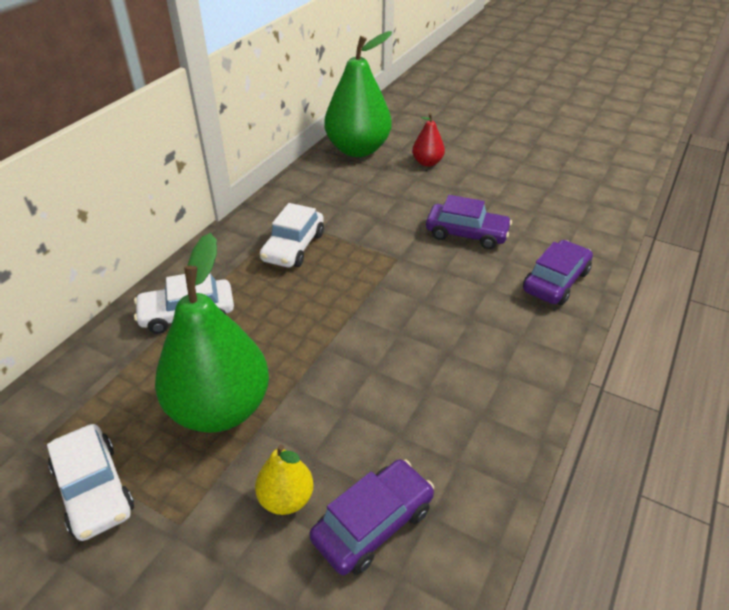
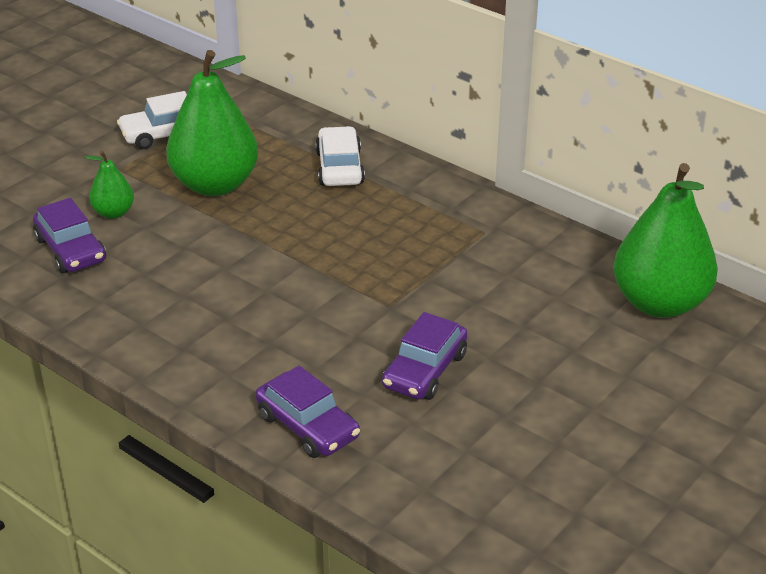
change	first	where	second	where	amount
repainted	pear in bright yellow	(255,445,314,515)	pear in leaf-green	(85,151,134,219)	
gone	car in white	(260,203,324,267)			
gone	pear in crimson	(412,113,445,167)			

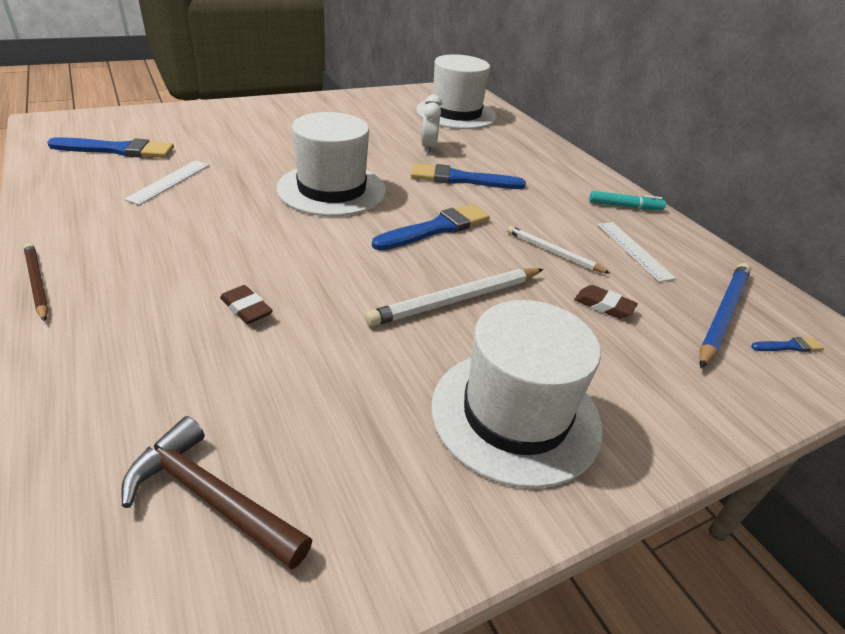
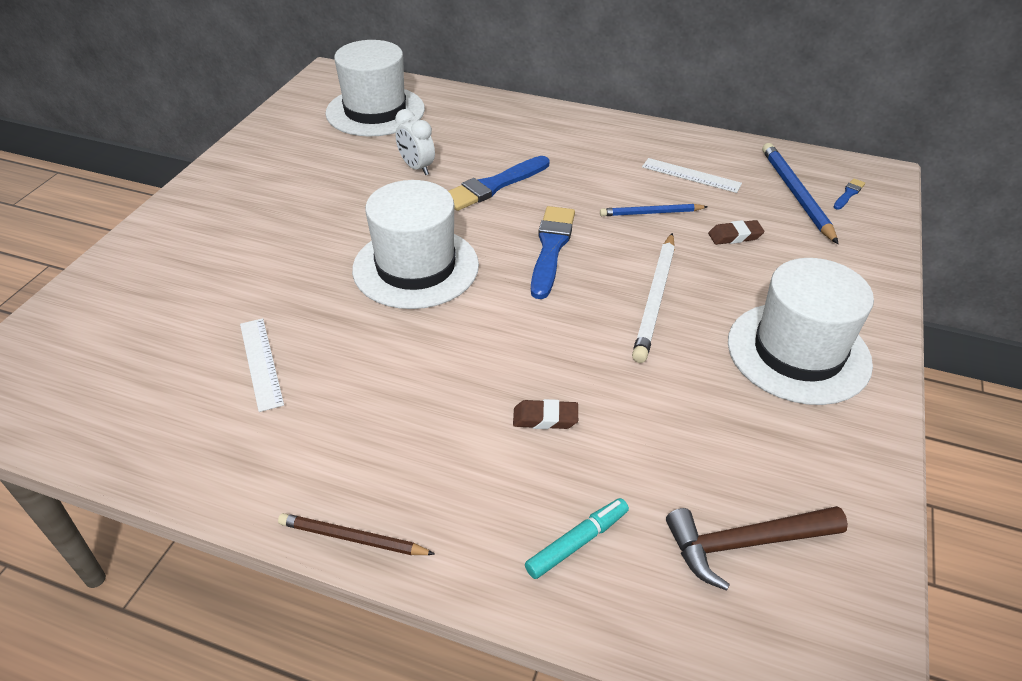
change	first	where	second	where	amount
gone	brush in cobalt	(47,137,174,158)			
repainted	pencil in white	(507,226,610,274)	pencil in cobalt	(600,204,708,216)	
shifted	felt pen in teal	(589,191,666,210)		(525,498,629,579)	

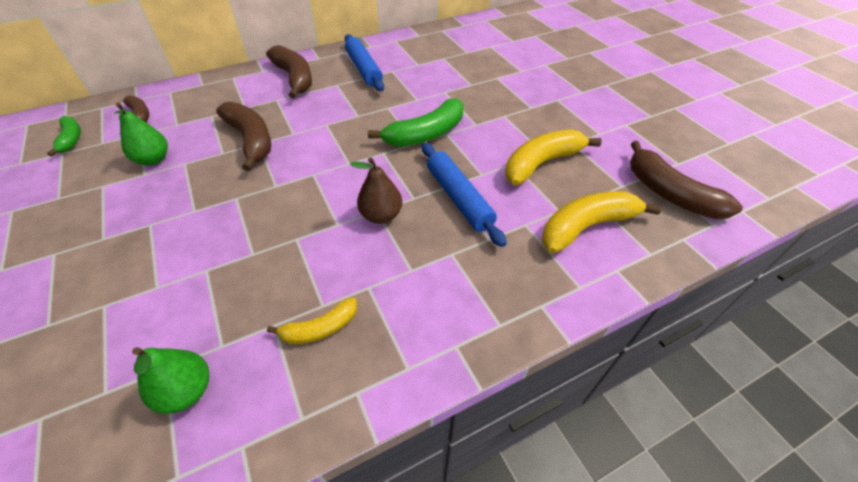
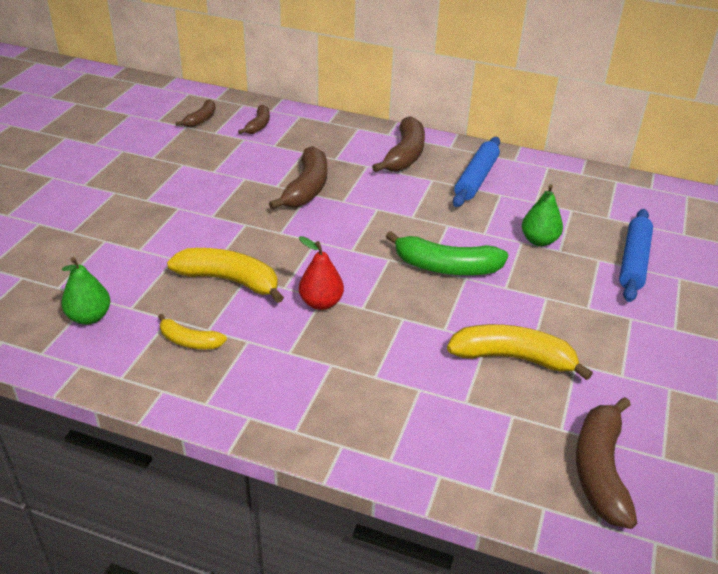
change	first	where	second	where	amount
repainted	banana in leaf-green	(47,116,81,157)	banana in dark brown	(175,99,215,127)	
shifted	pear in leaf-green	(114,103,168,166)		(522,184,563,246)	
repainted	pear in dark brown	(350,157,402,224)	pear in crimson	(299,236,344,310)	
shifted	pastry roller in cobalt	(422,143,507,247)		(619,209,653,302)	
shifted	banana in bright yellow	(542,191,661,253)		(167,248,284,303)	

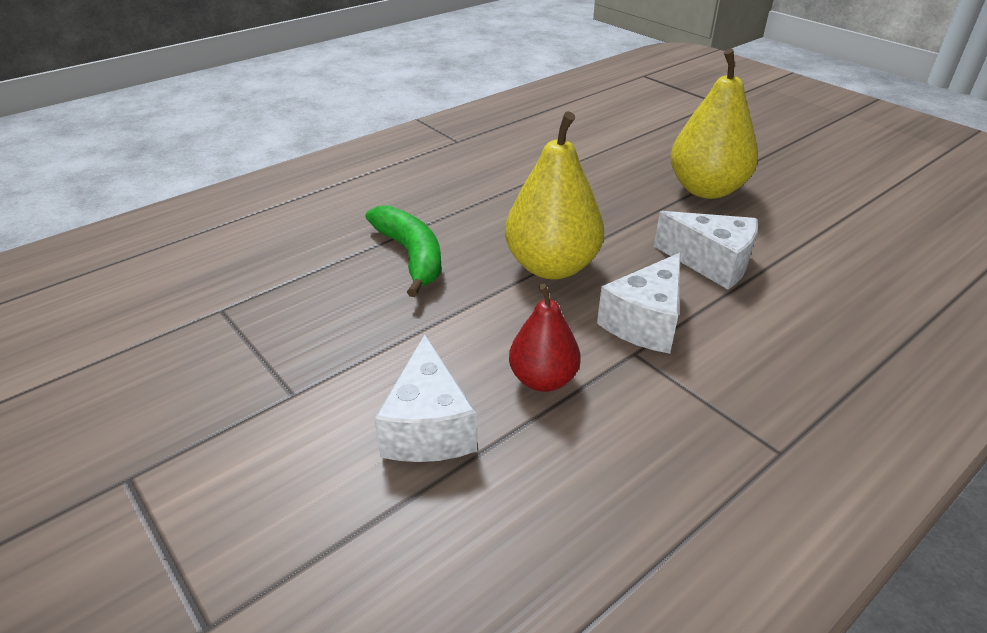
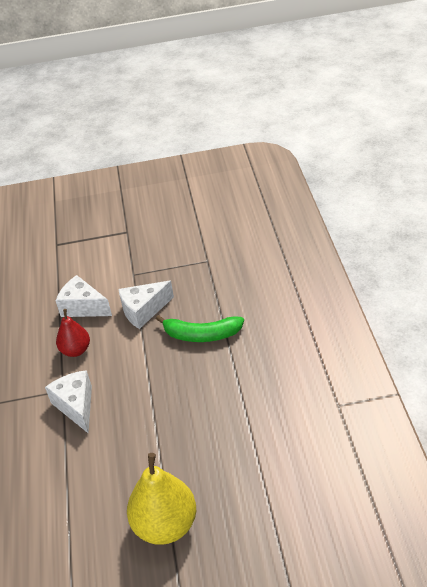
change	first	where	second	where	amount
gone	pear in bright yellow	(505,112,604,279)			
shifted	cheese wedge in white	(654,211,758,289)		(118,281,174,329)	

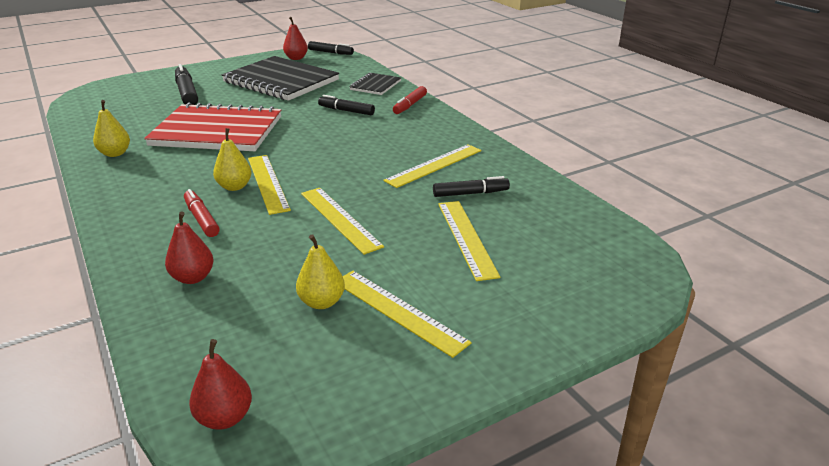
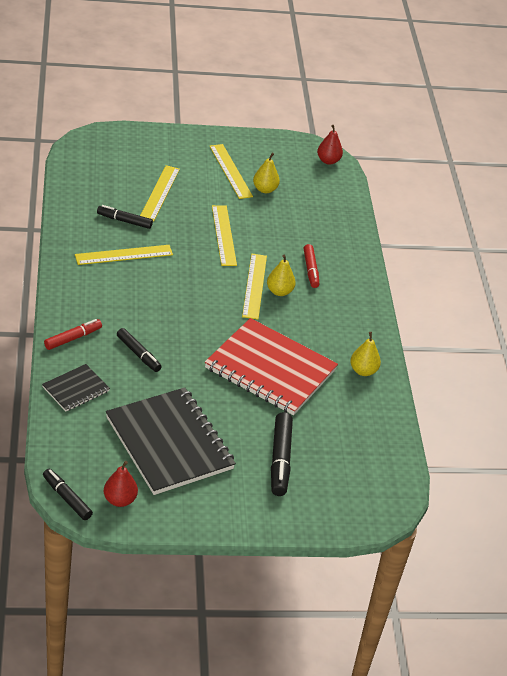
change	first	where	second	where	amount
gone	pear in crimson	(165,211,214,284)			

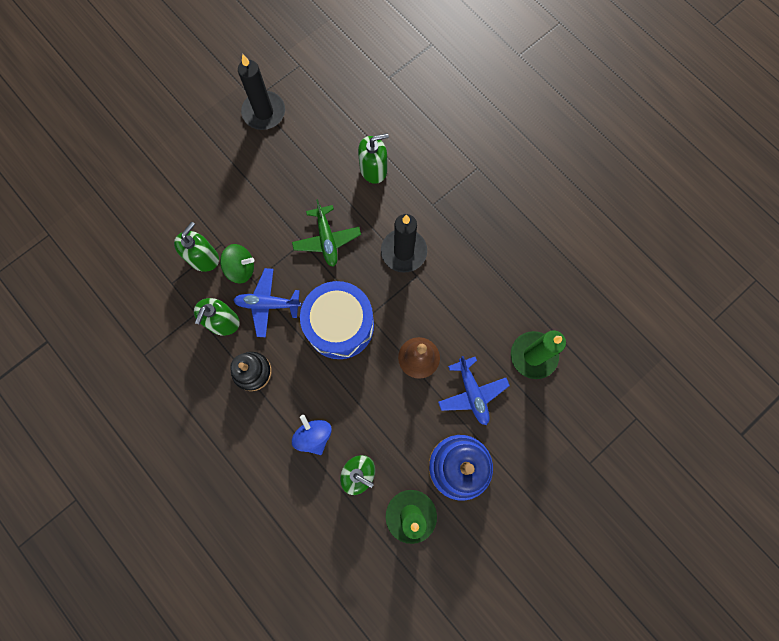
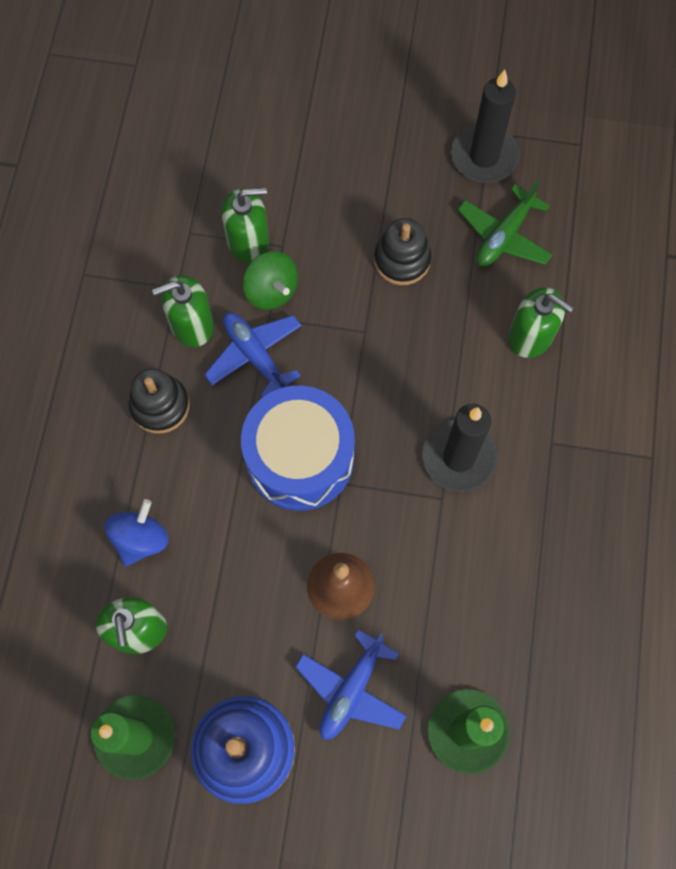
change	first	where	second	where	amount
shifted	plane in leaf-green	(292,199,361,267)		(458,180,553,267)	
new			ring stacker in ebony	(374,218,431,285)	

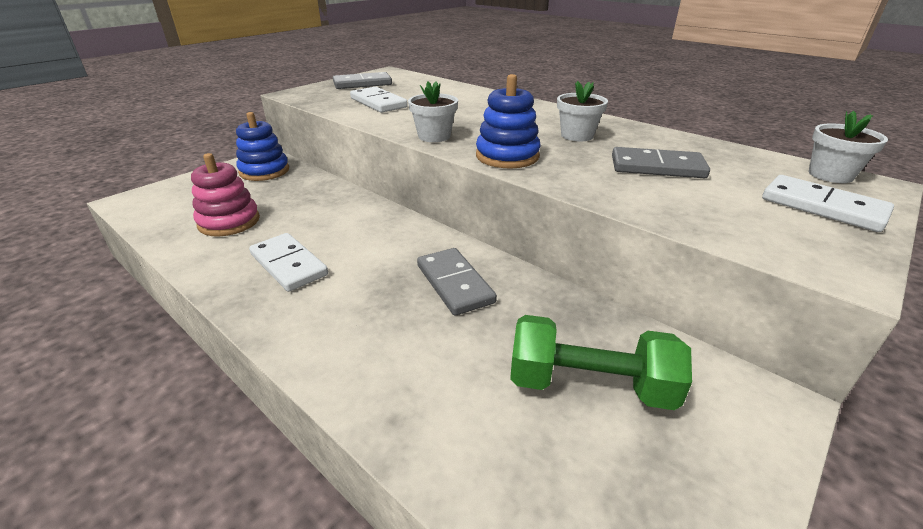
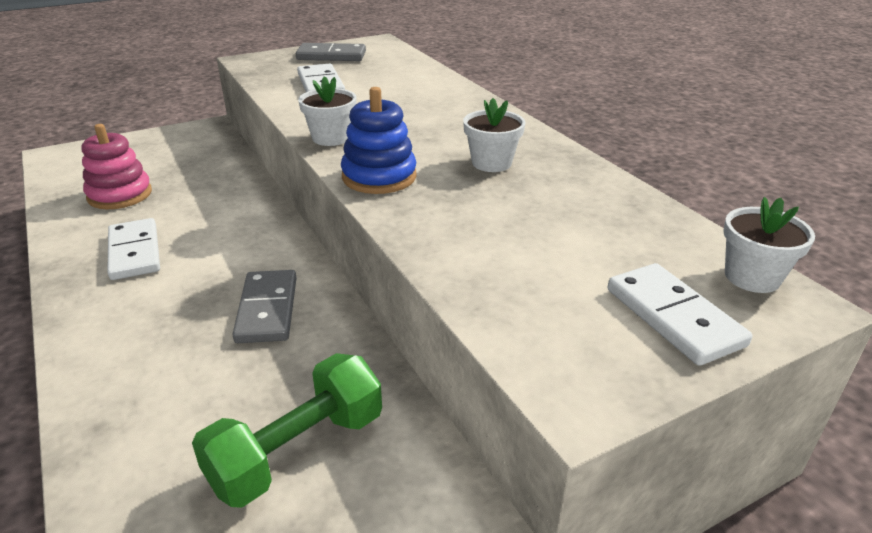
change	first	where	second	where	amount
gone	ring stacker in cobalt	(236,112,289,181)			
rotated	hand weight in leaf-green	(510,315,692,410)		(192,353,382,508)	75 degrees counterclockwise
gone	domino tile in ash-grey	(612,147,710,178)			

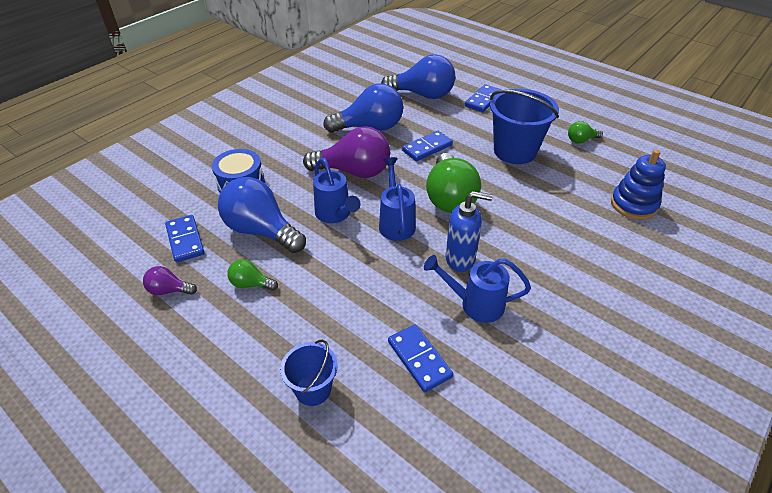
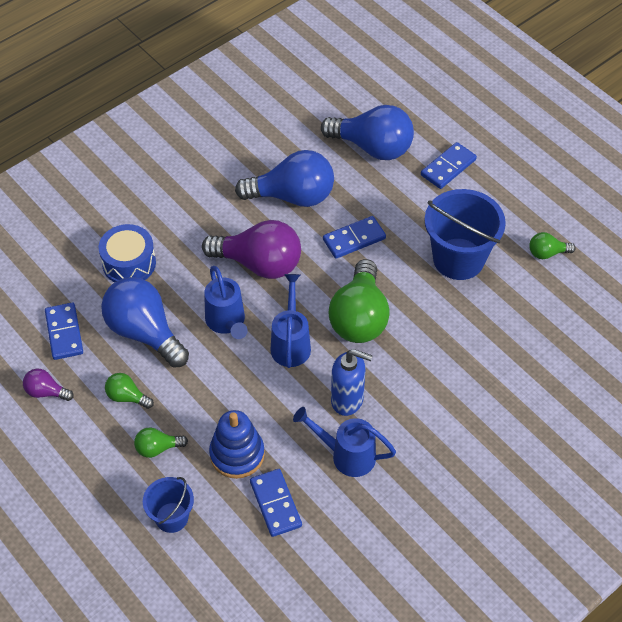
change	first	where	second	where	amount
shifted	ring stacker in cobalt	(611,150,666,220)		(209,410,265,479)	
new			light bulb in leaf-green	(134,428,188,458)	

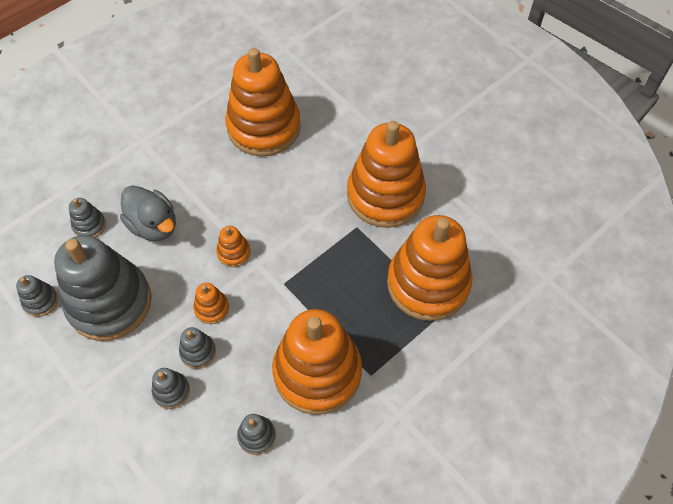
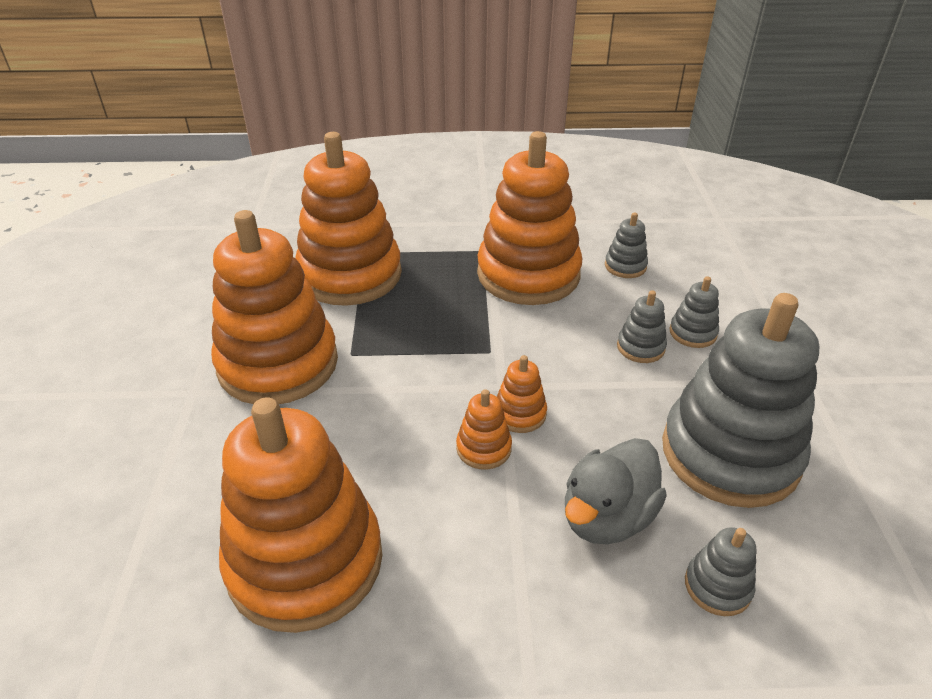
change	first	where	second	where	amount
gone	ring stacker in ash-grey	(16,275,58,317)			
rotated	rubber duck in ash-grey	(120,185,176,241)		(564,438,667,544)	135 degrees counterclockwise
shifted	ring stacker in orange	(193,283,229,324)		(456,389,512,470)	

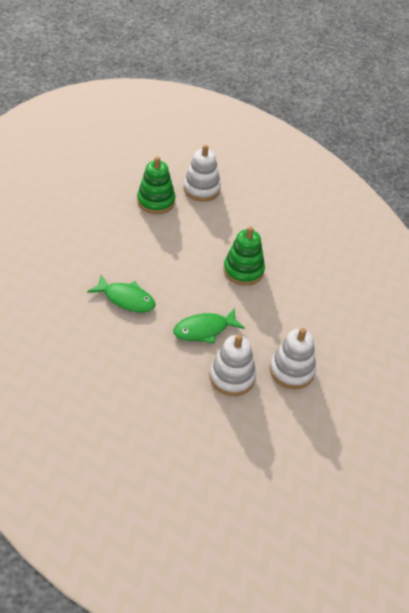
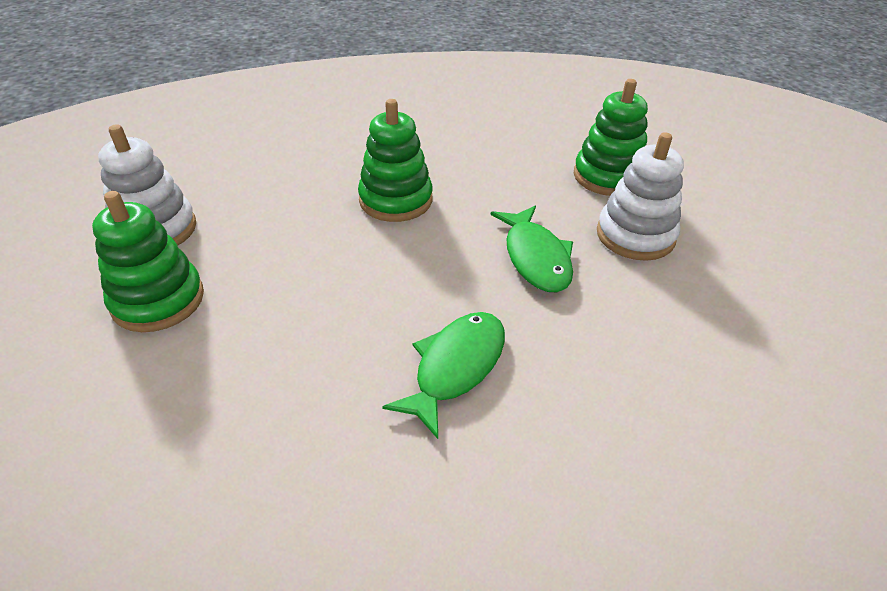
change	first	where	second	where	amount
repainted	ring stacker in white	(270,328,316,389)	ring stacker in leaf-green	(574,79,648,196)	

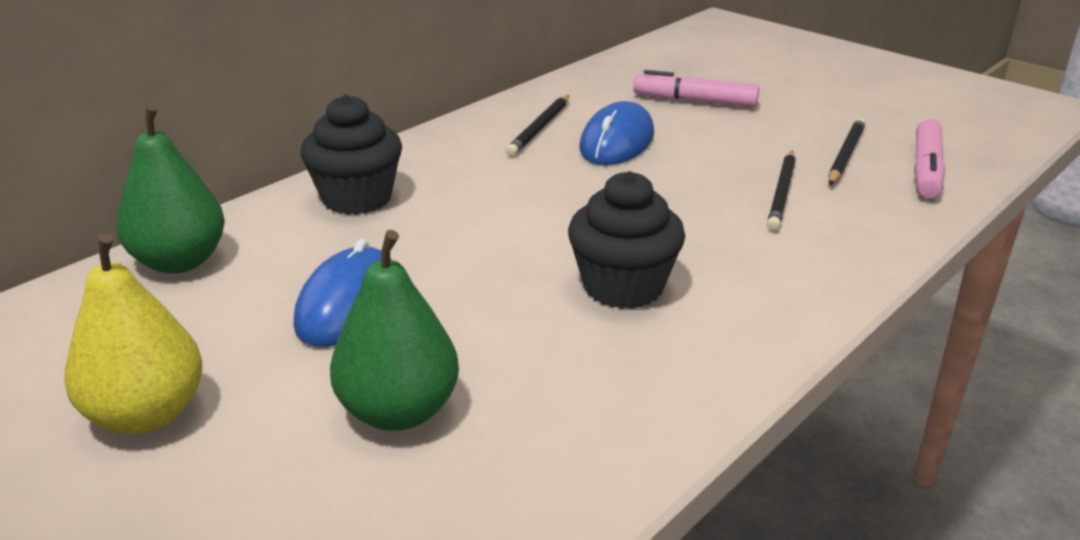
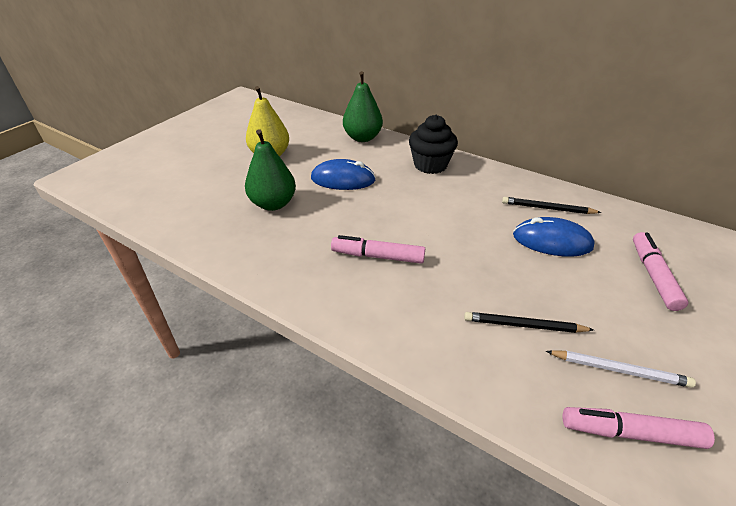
change	first	where	second	where	amount
swapped	fairy cake in ebony	(568,171,685,309)	felt pen in rose-pink	(331,235,425,264)	
repainted	pencil in ebony	(829,118,866,185)	pencil in white	(546,350,696,388)	

